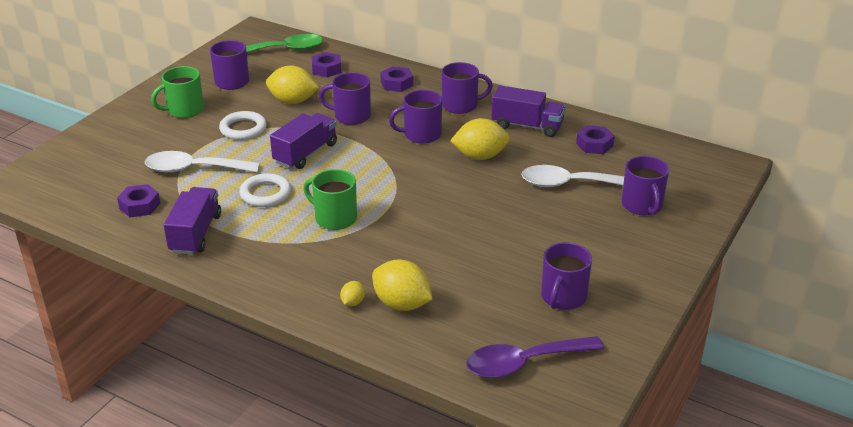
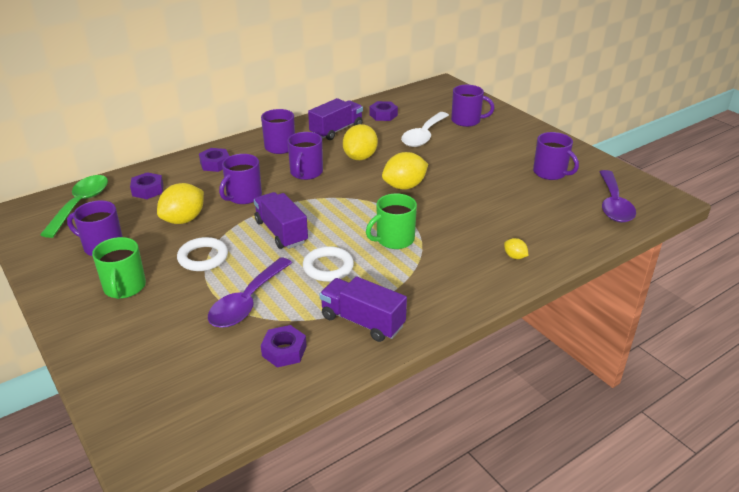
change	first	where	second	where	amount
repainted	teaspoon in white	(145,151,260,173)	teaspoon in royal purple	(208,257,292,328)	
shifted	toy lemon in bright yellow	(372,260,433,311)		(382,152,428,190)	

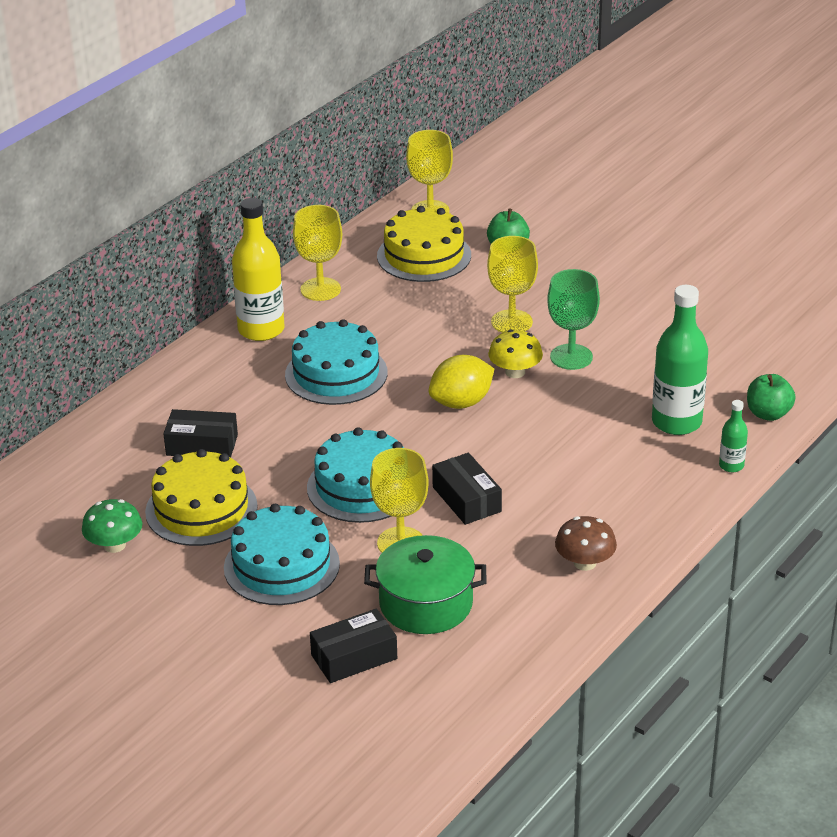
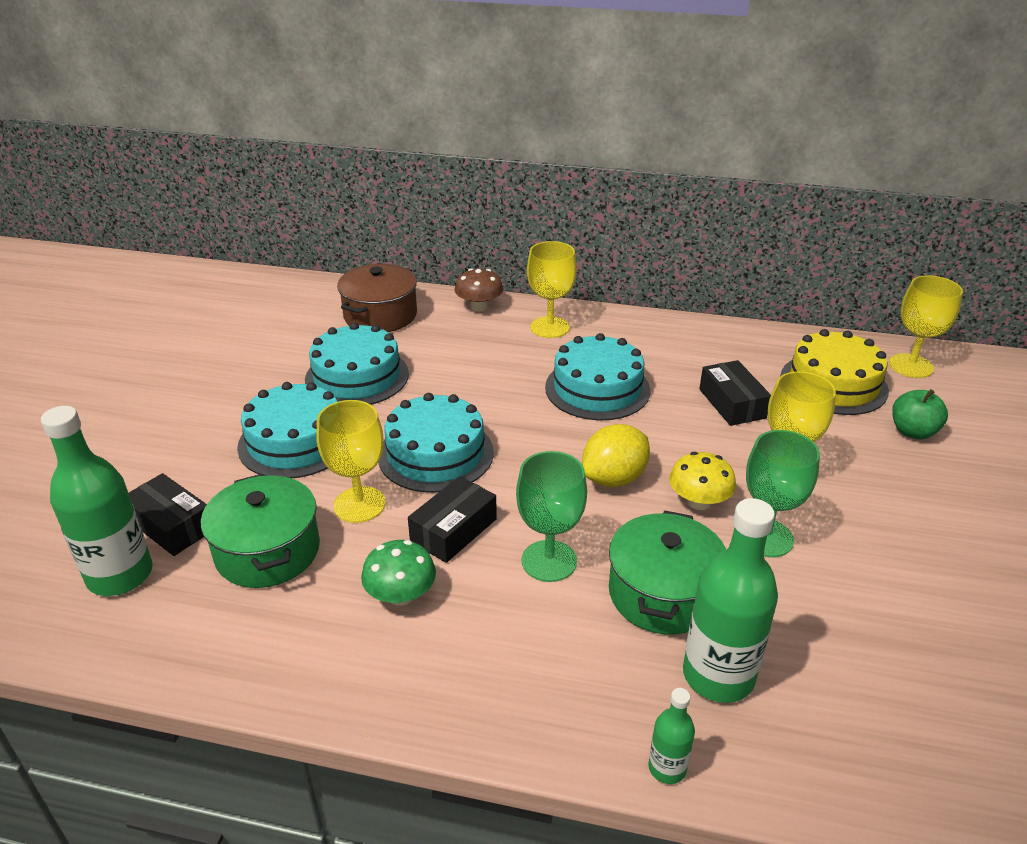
change	first	where	second	where	amount
shifted	fungus in leaf-green	(82,499,142,553)		(361,540,436,606)	
repainted	layer cake in bright yellow	(145,449,258,546)	layer cake in teal	(305,322,409,405)	
shifted	package in ebony	(163,409,238,458)		(699,360,771,426)	
gone	drink bottle in bright yellow	(232,198,285,341)			
shifted	chalice in bright yellow	(293,205,342,301)		(527,241,577,338)	
rotated	toy lemon in bright yellow	(429,355,494,409)		(582,424,650,487)	75 degrees counterclockwise
shifted	fungus in dark brown	(555,516,617,571)		(455,268,503,311)	
gone	apple fruit in leaf-green	(747,374,796,421)			
new			drink bottle in leaf-green	(41,406,153,596)	
new			stockpot in dark brown	(337,264,417,332)	
new			chalice in leaf-green	(516,451,587,582)	
new			stockpot in leaf-green	(609,510,727,635)	

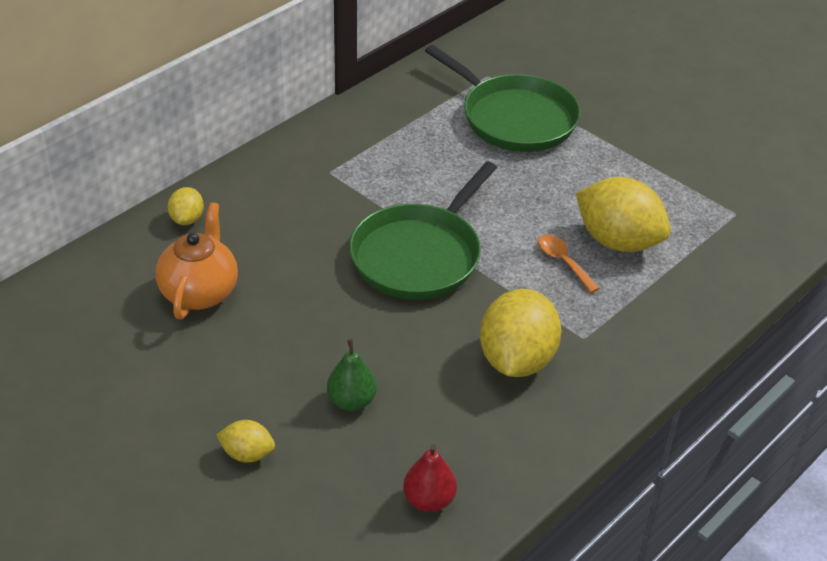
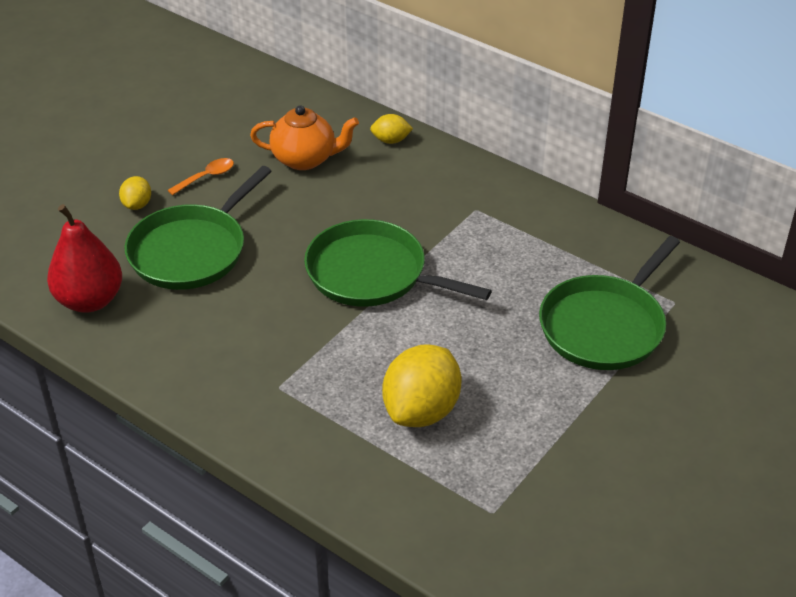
change	first	where	second	where	amount
swapped	pear in leaf-green	(327,339,377,411)	frying pan in leaf-green	(124,166,272,290)	
scaled	pear in crimson	(403,444,457,512)		(47,204,122,313)	x1.73
gone	toy lemon in bright yellow	(480,289,562,377)			
shifted	teaspoon in orange	(538,235,600,293)		(168,158,234,195)	

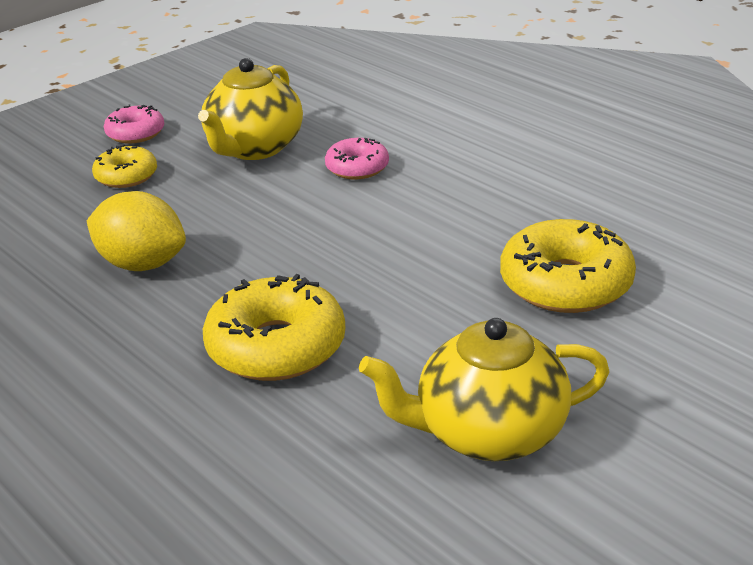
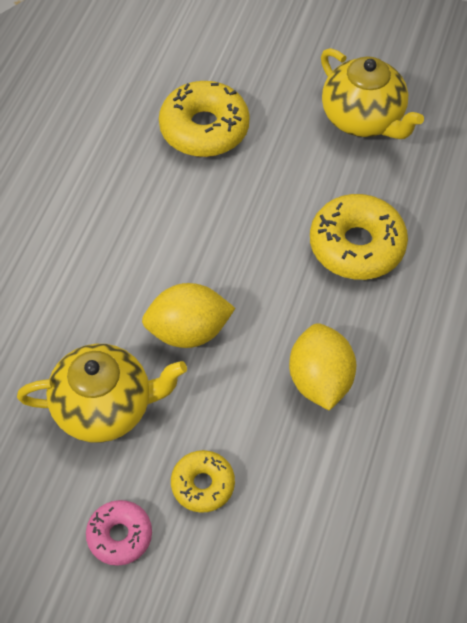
change	first	where	second	where	amount
gone	doughnut in rose-pink	(325,138,389,180)			
new			toy lemon in bright yellow	(142,283,235,348)	

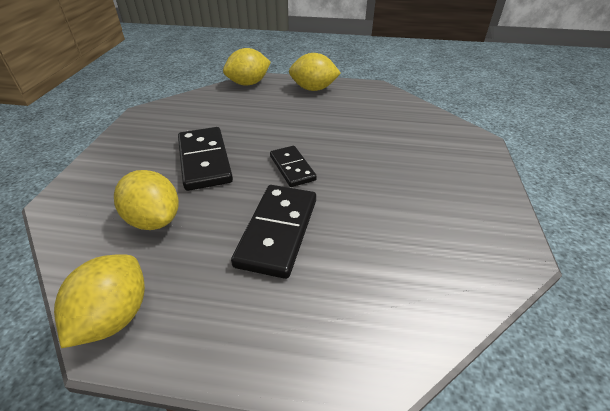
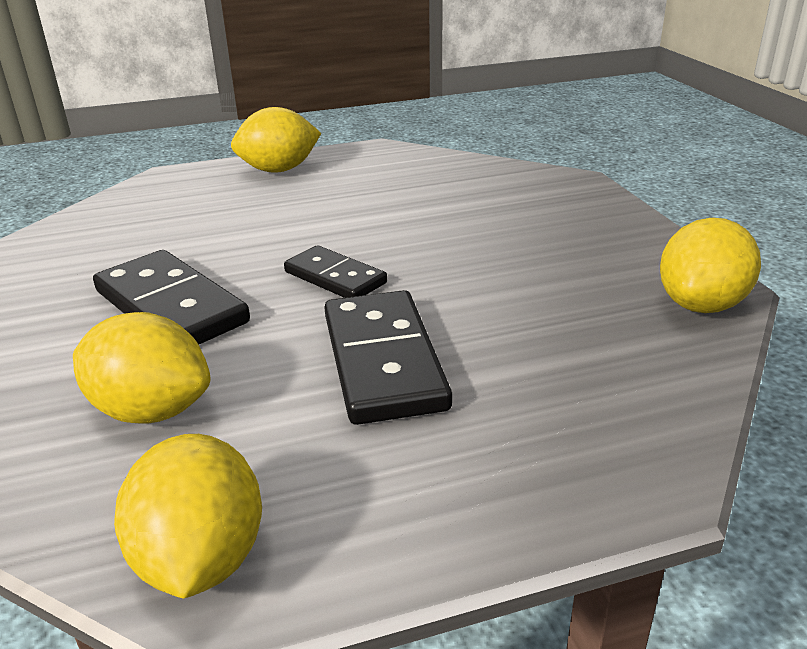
change	first	where	second	where	amount
shifted	toy lemon in bright yellow	(223,48,271,86)		(660,218,761,313)	

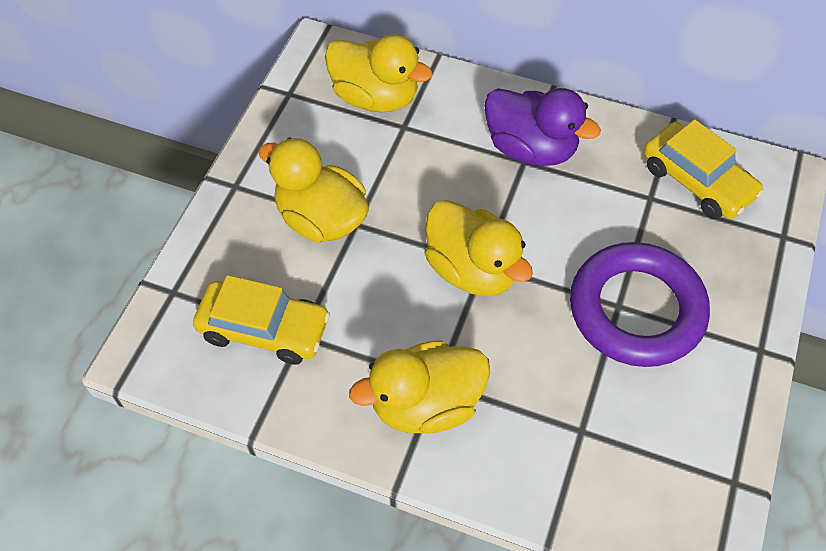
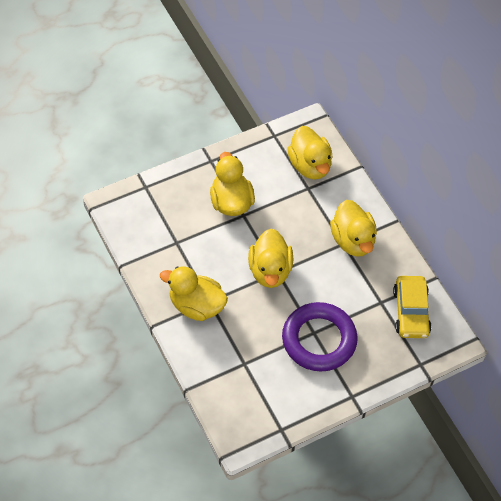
change	first	where	second	where	amount
gone	car in bright yellow	(193,275,330,365)			
repainted	rubber duck in royal purple	(484,88,601,166)	rubber duck in bright yellow	(330,200,377,256)	

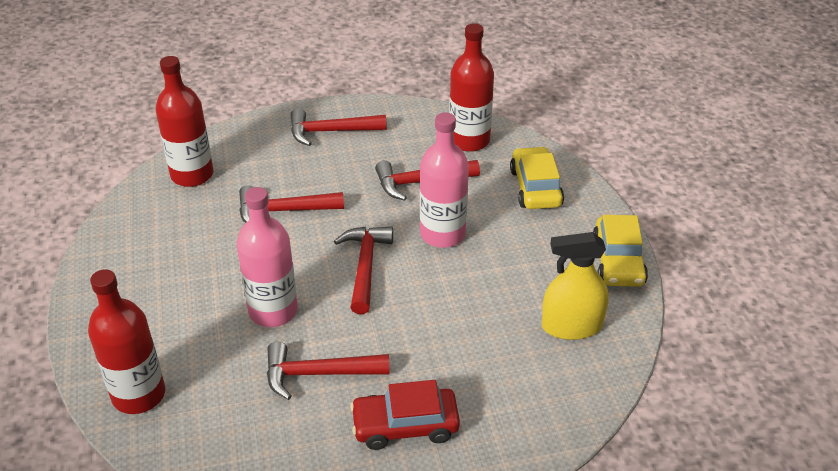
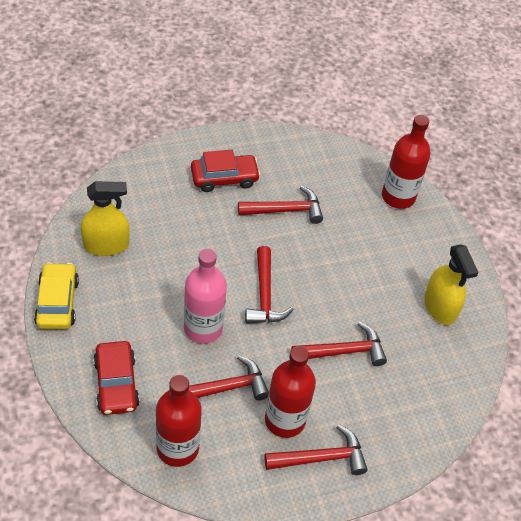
change	first	where	second	where	amount
shifted	drink bottle in crimson	(156,56,214,187)		(265,346,316,438)	
gone	drink bottle in rose-pink	(237,187,298,327)			
repainted	car in bright yellow	(510,146,564,209)	car in crimson	(93,341,140,415)	
new			sprayer in bright yellow	(424,244,479,325)	

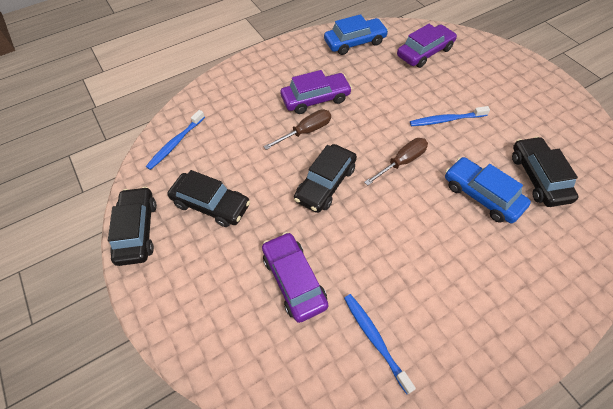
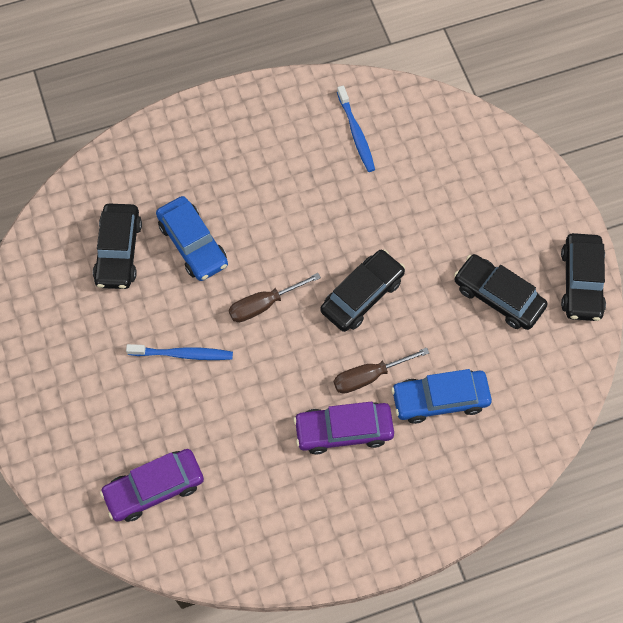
change	first	where	second	where	amount
gone	tooth brush in cobalt	(146,110,205,170)			
gone	car in royal purple	(262,232,328,323)			
shifted	car in cobalt	(324,14,388,55)		(391,369,492,424)	

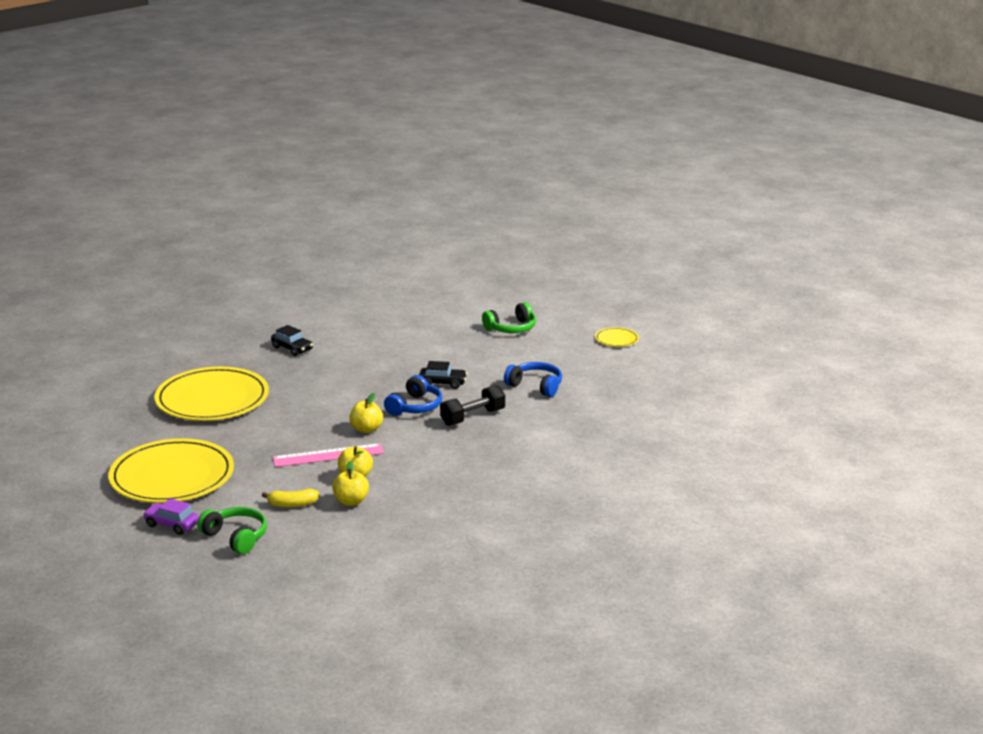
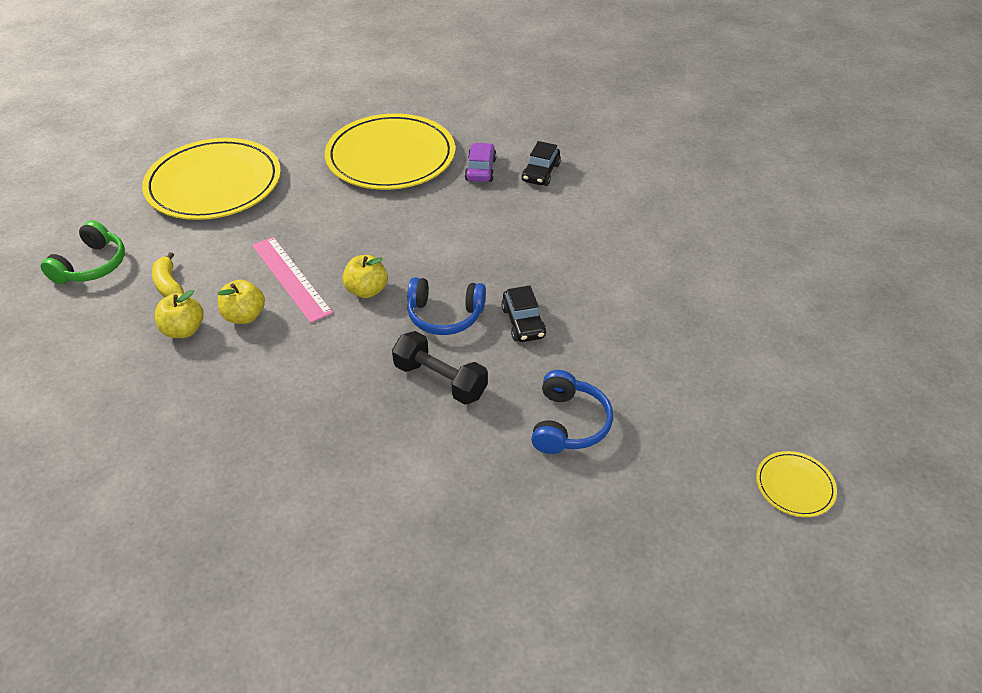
change	first	where	second	where	amount
shifted	car in royal purple	(143,498,199,535)		(465,143,497,182)	
gone	headset in leaf-green	(482,302,536,333)			

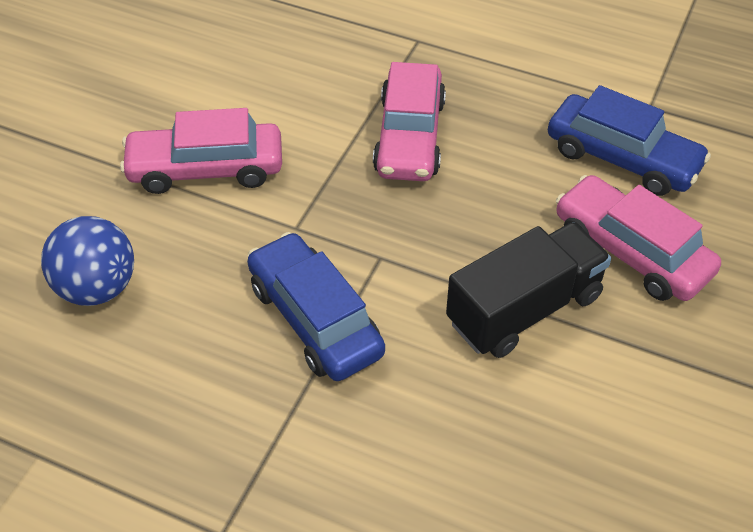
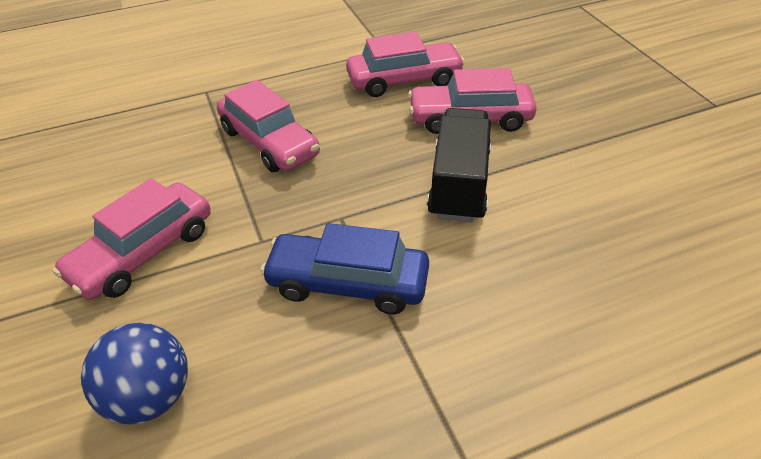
change	first	where	second	where	amount
repainted	car in cobalt	(548,85,711,196)	car in rose-pink	(346,32,465,97)	

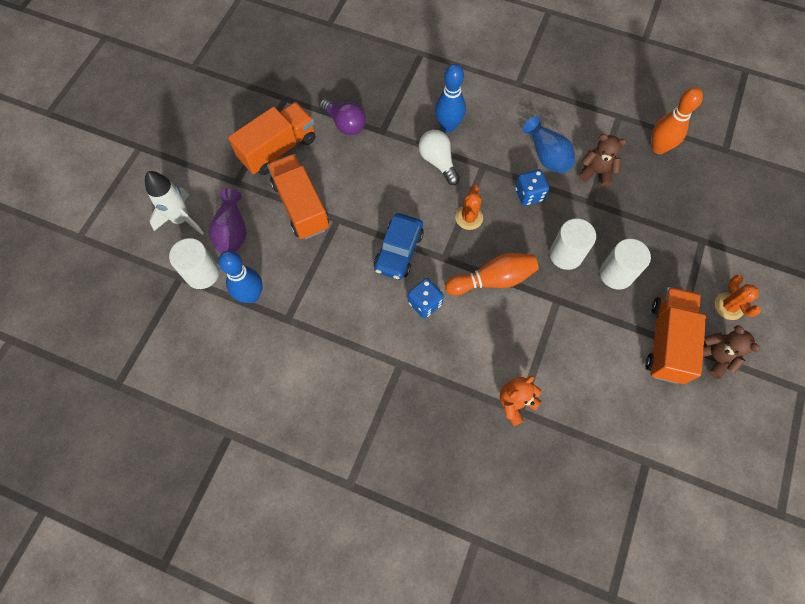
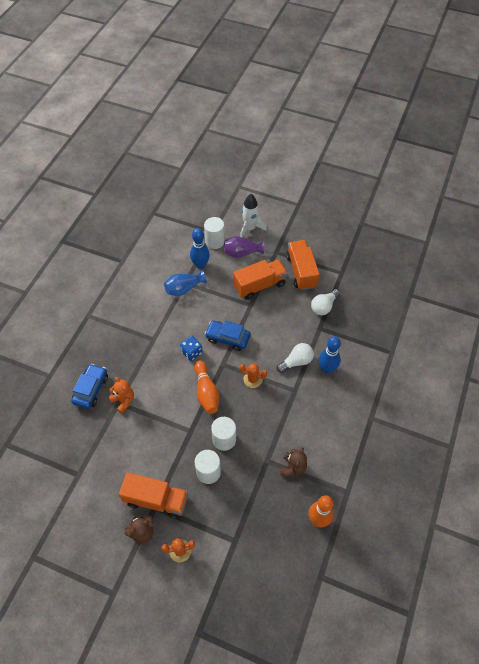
change	first	where	second	where	amount
rotated	lorry in orange	(228,102,315,175)		(286,240,320,290)	150 degrees counterclockwise
repainted	light bulb in royal purple	(319,99,366,135)	light bulb in white	(311,289,340,315)	
gone	dice in cobalt	(515,169,549,206)			
shifted	vase in cobalt	(523,116,575,173)		(164,271,207,296)	
new			car in cobalt	(71,364,108,409)	

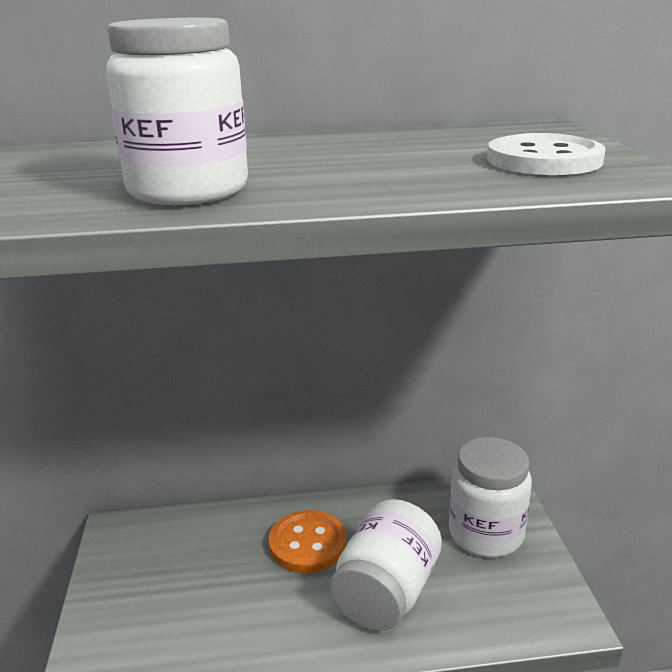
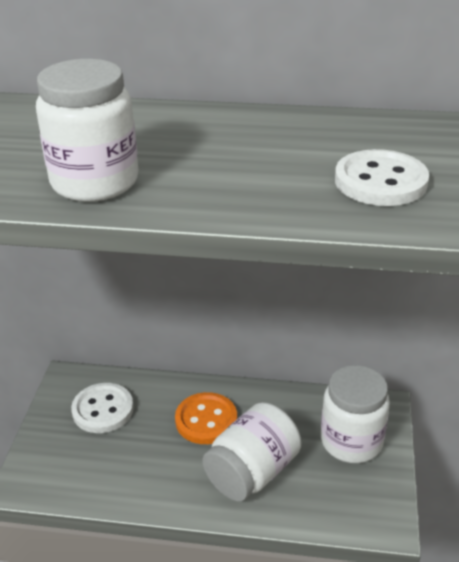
change	first	where	second	where	amount
new			shirt button in white	(71,383,134,433)	

